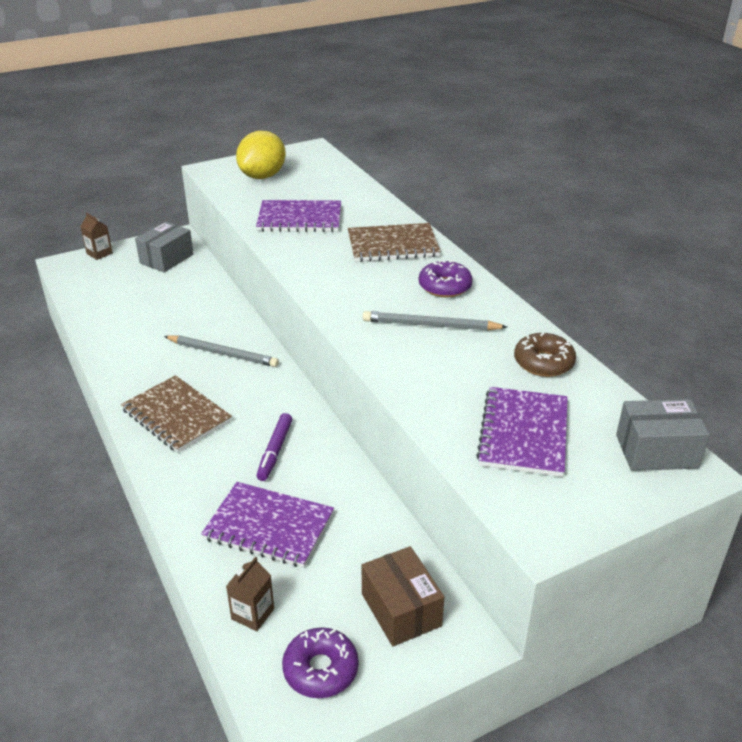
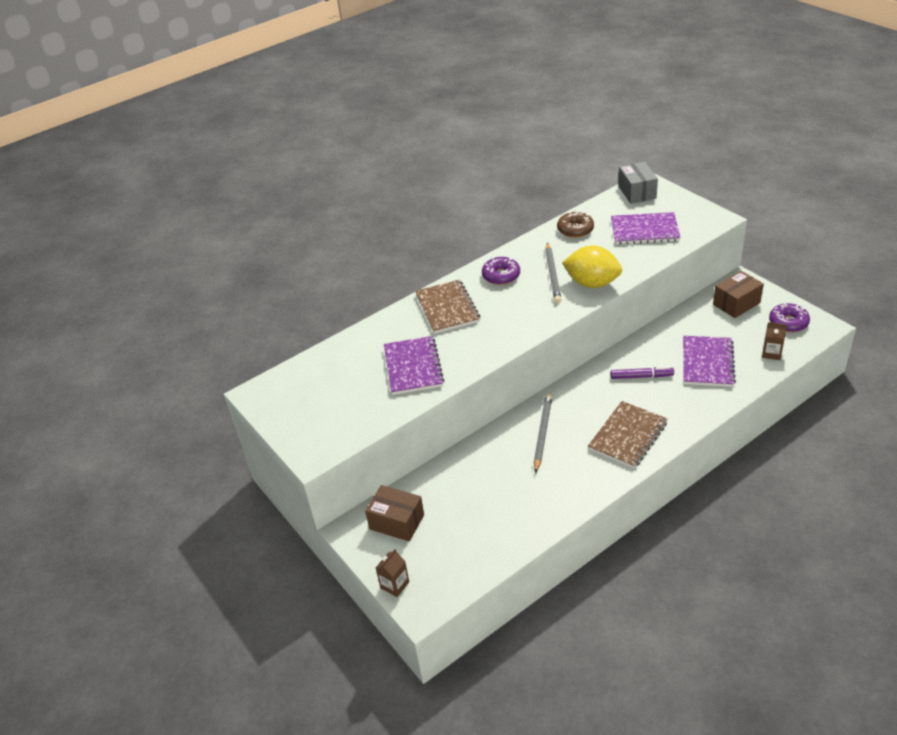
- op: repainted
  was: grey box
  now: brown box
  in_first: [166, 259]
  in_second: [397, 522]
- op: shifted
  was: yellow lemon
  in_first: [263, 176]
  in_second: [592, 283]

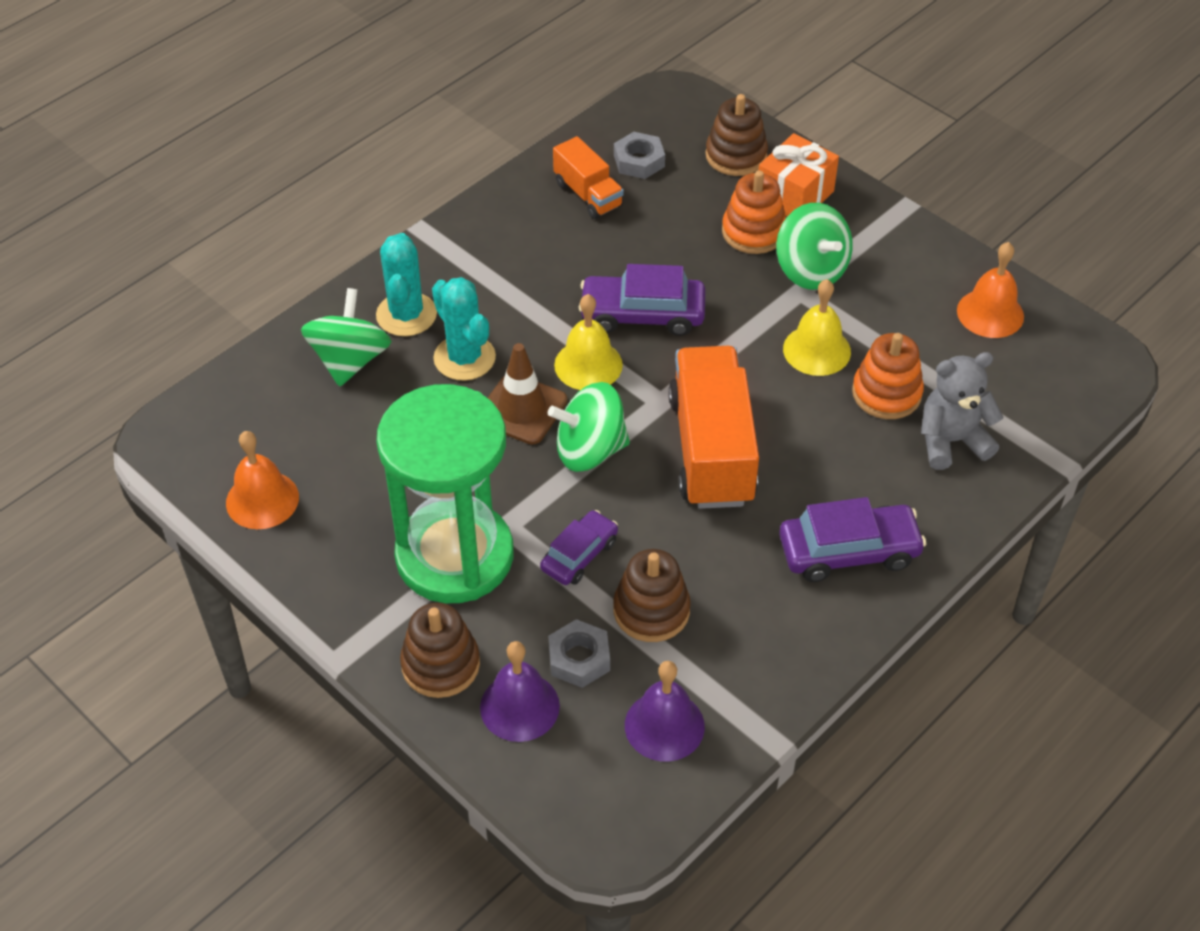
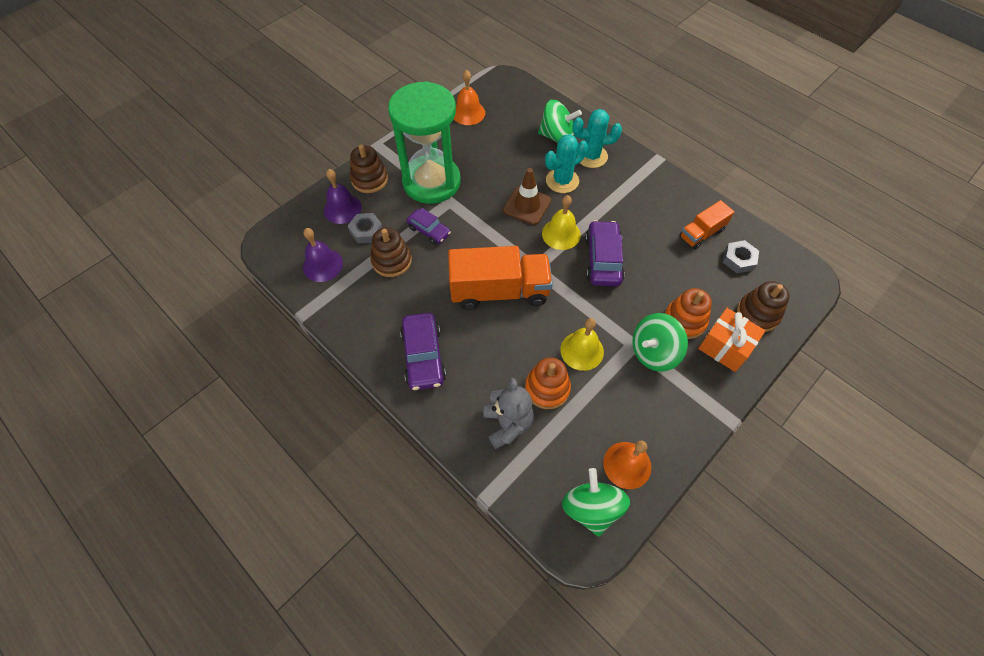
- op: shifted
  was: green spinning top
  in_first: [590, 450]
  in_second: [591, 508]

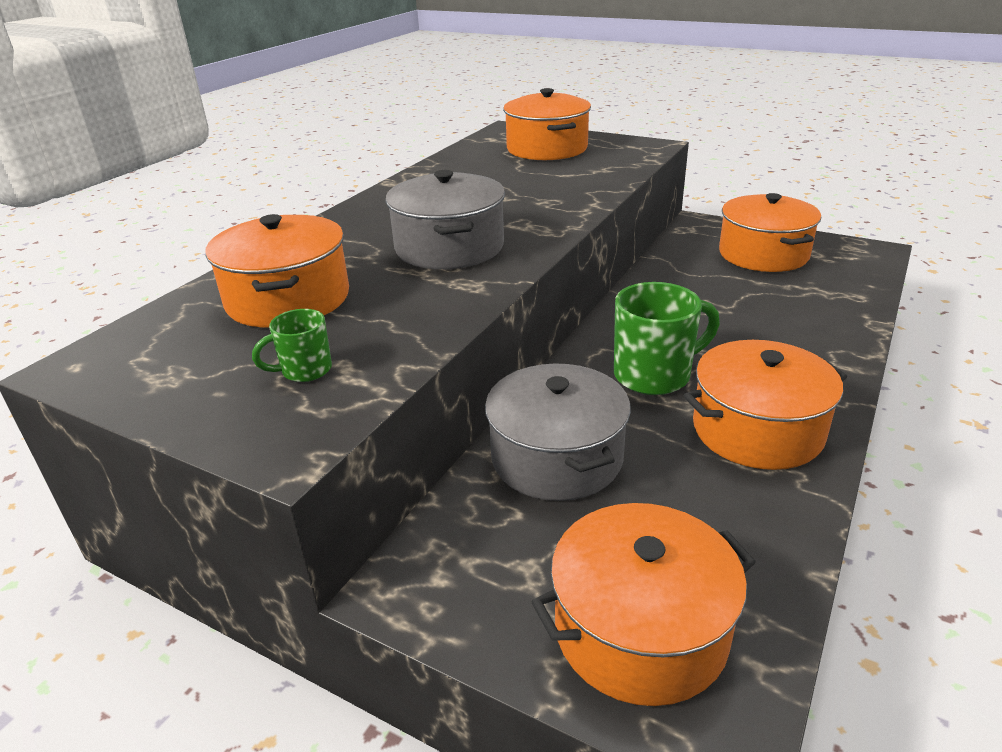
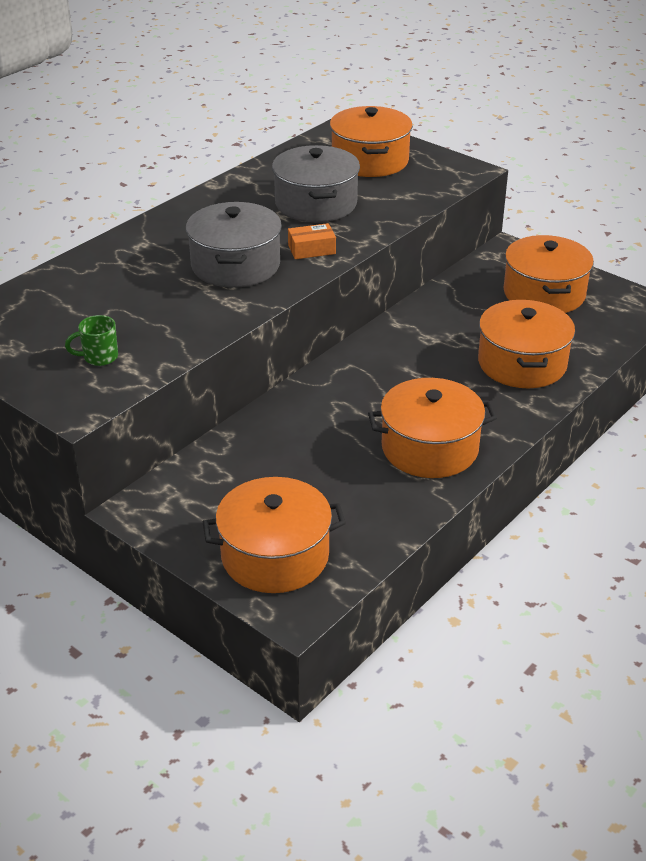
- op: shifted
  was: grey pot
  in_first: [556, 457]
  in_second: [316, 203]
- op: new
  now: orange box
  in_second: [311, 249]
- op: shifted
  was: orange pot
  in_first: [288, 299]
  in_second: [522, 363]
- op: gone
  was: green mug
  in_first: [654, 375]

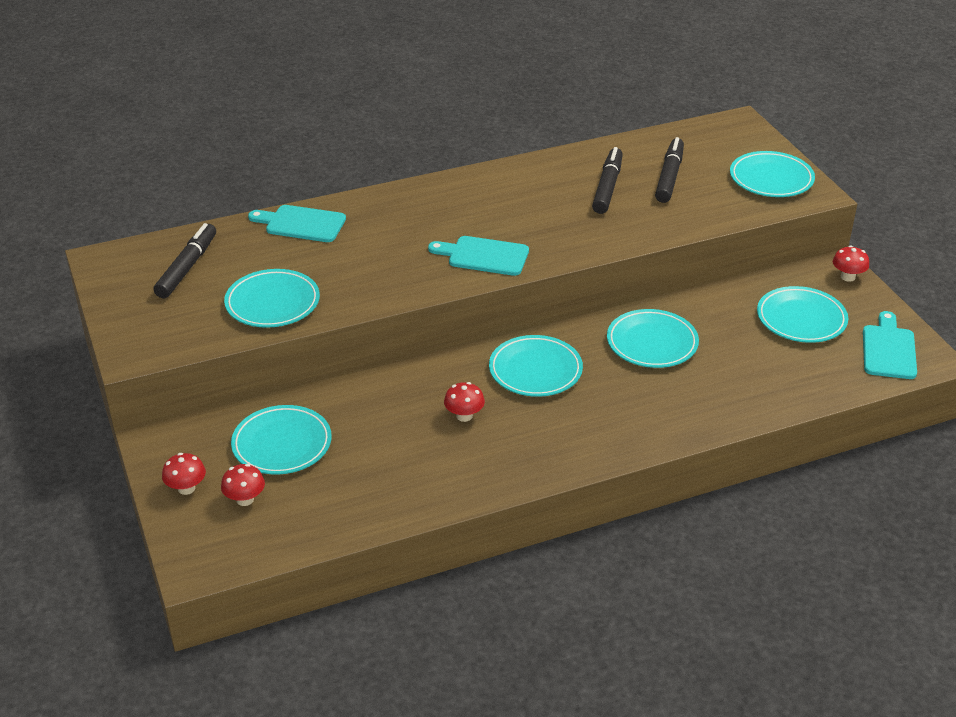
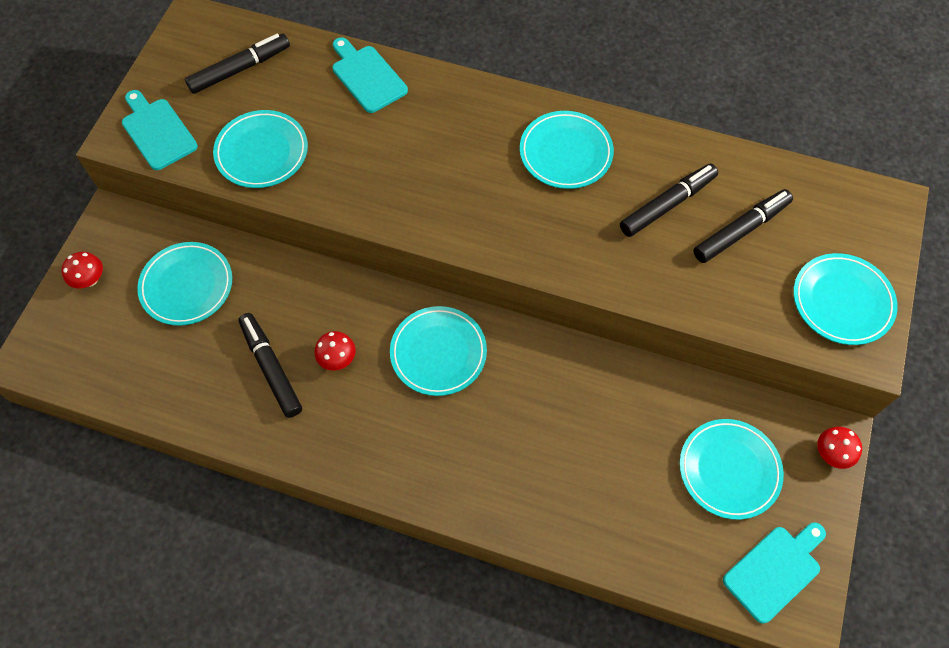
- op: shifted
  was: turquoise cutting board
  in_first: [484, 256]
  in_second: [157, 131]
- op: new
  now: black marker
  in_second: [271, 368]
- op: shifted
  was: turquoise plate
  in_first: [652, 343]
  in_second: [565, 153]
- op: gone
  was: red mushroom
  in_first: [245, 499]

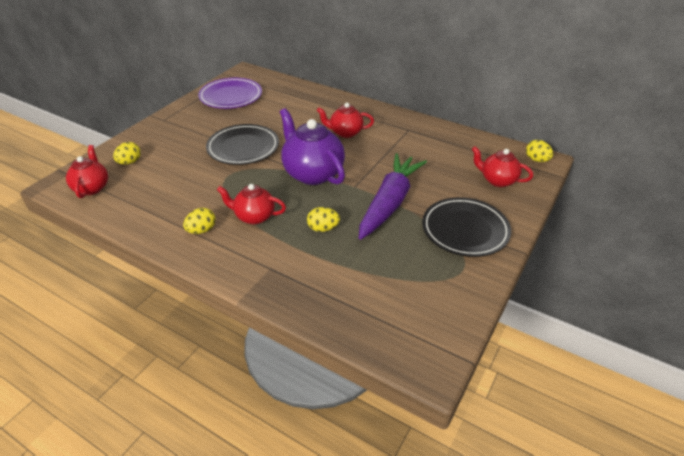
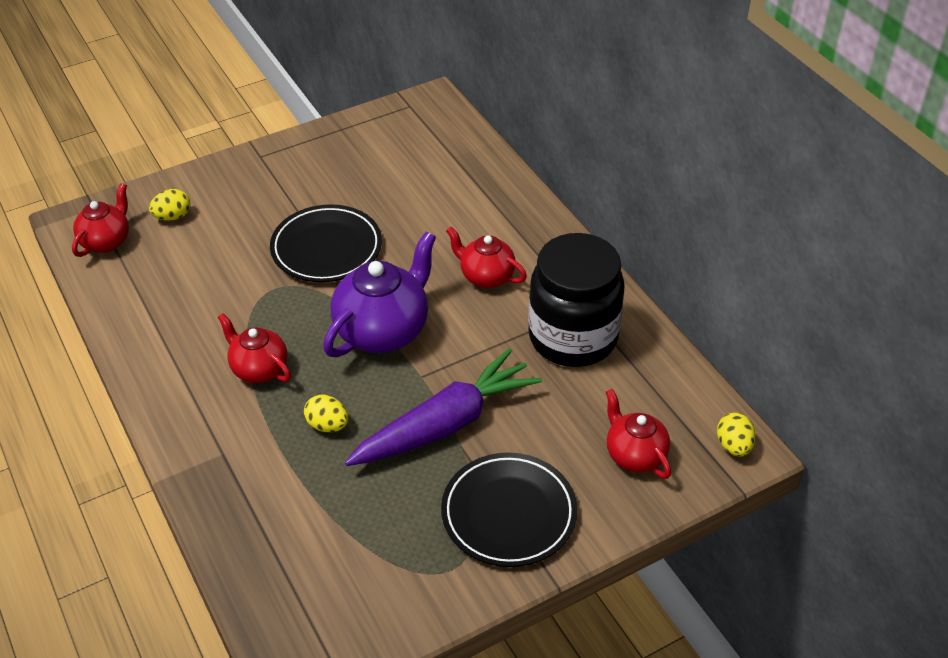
- op: rotated
  was: purple teapot
  in_first: [312, 173]
  in_second: [383, 330]
  clockwise: 45
- op: new
  now: black jar
  in_second: [573, 337]
- op: gone
  was: yellow egg
  in_first: [201, 230]
- op: gone
  was: purple plate
  in_first: [231, 96]

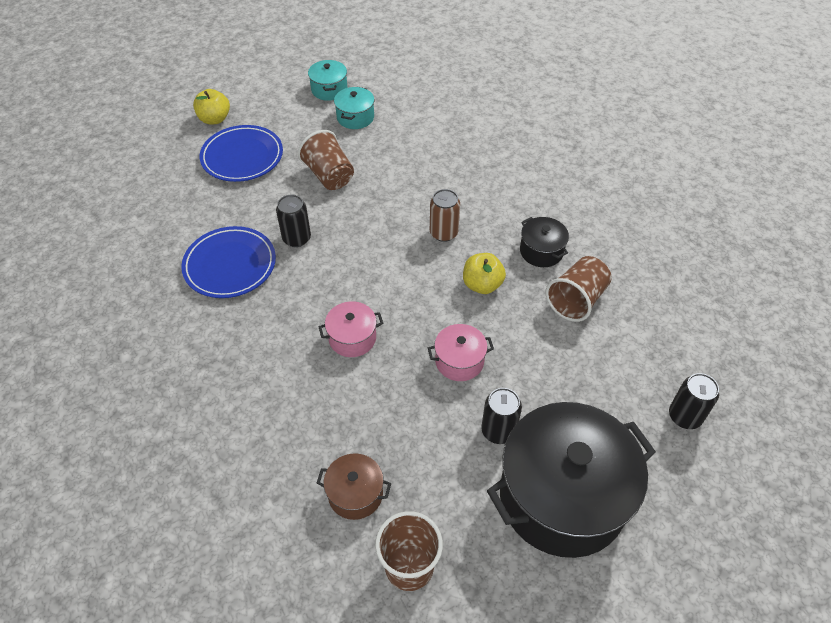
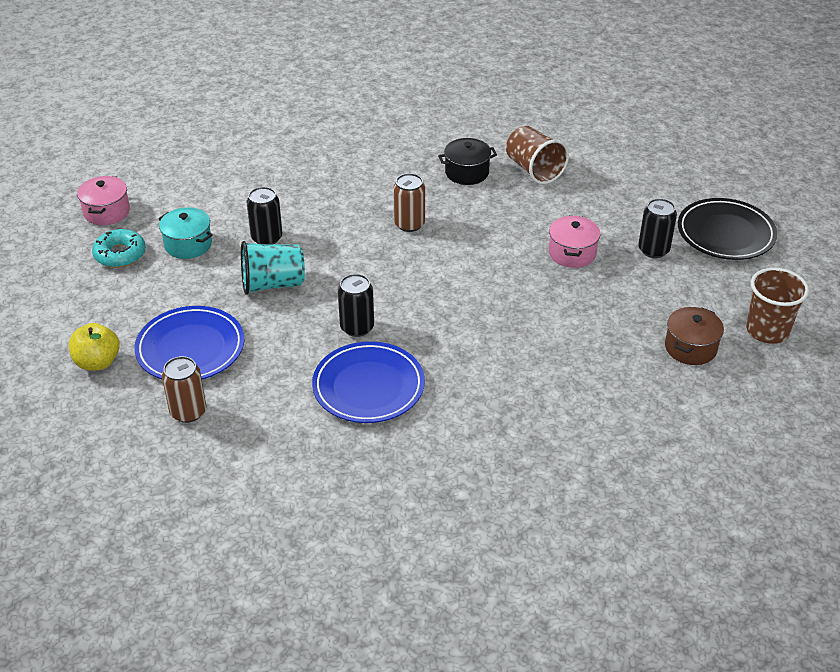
- op: shifted
  was: pink pot
  in_first: [352, 338]
  in_second: [106, 212]
- op: swapped
  was: turquoise pot
  now: turquoise donut
  in_first: [329, 89]
  in_second: [120, 254]
- op: new
  now: brown can
  in_second: [188, 412]
- op: repainted
  was: brown cup
  now: turquoise cup
  in_first: [329, 175]
  in_second: [273, 284]
- op: shifted
  was: black can
  in_first: [684, 416]
  in_second: [267, 238]
- op: swapped
  was: black pot
  now: black plate
  in_first: [562, 496]
  in_second: [725, 233]
- op: gone
  was: yellow apple
  in_first: [482, 285]

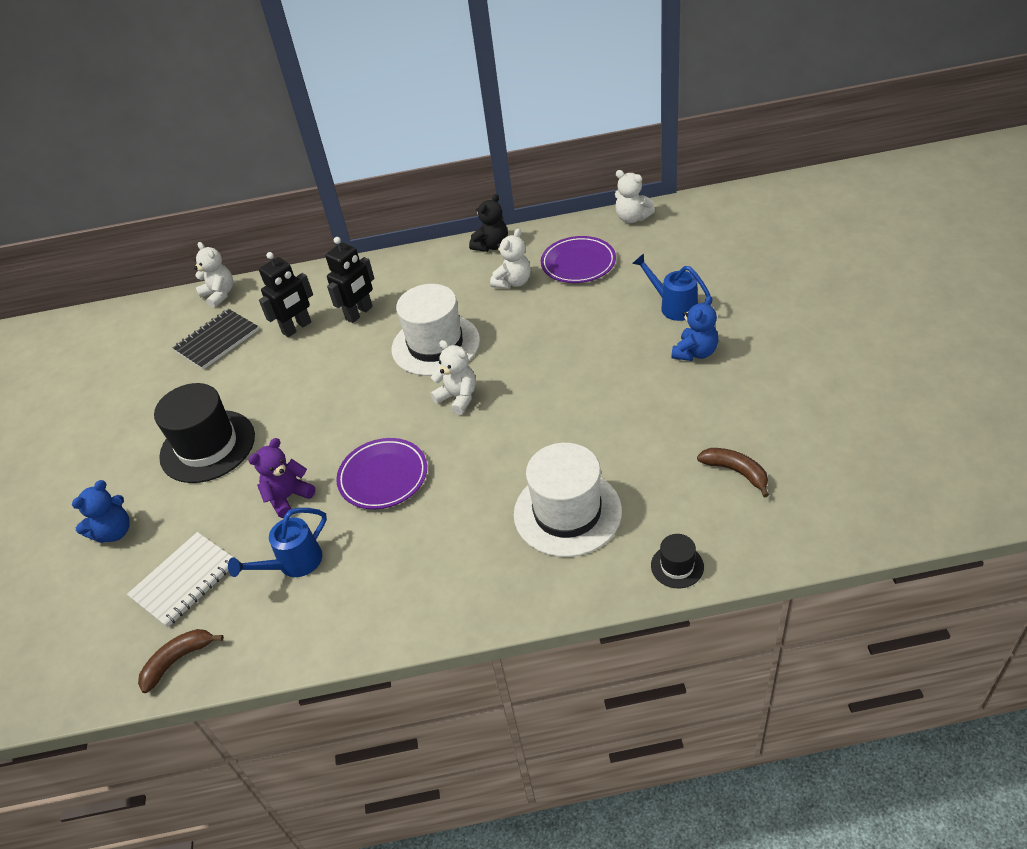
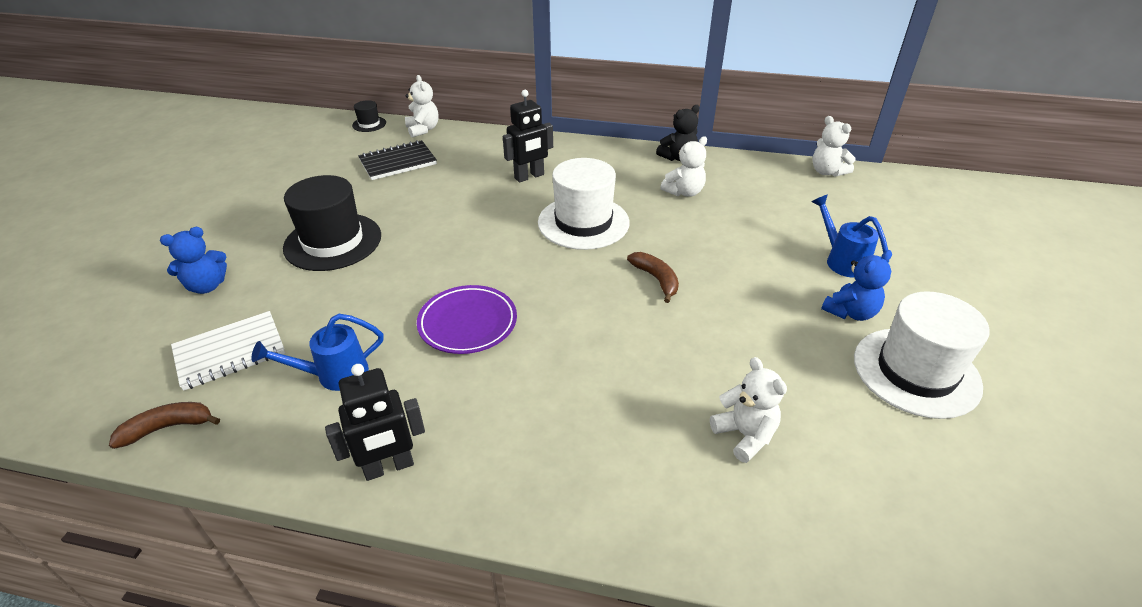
- op: shifted
  was: black robot
  in_first: [297, 328]
  in_second: [389, 467]
- op: shifted
  was: black hat
  in_first: [677, 566]
  in_second: [369, 124]
- op: shifted
  was: brown banana
  in_first: [736, 472]
  in_second: [656, 279]
- op: shifted
  was: white teddy bear
  in_first: [458, 397]
  in_second: [745, 435]
- op: shifted
  was: white hat
  in_first: [567, 512]
  in_second: [916, 372]
- op: gone
  was: purple teddy bear
  in_first: [288, 497]
- op: gone
  was: purple plate
  in_first: [578, 263]

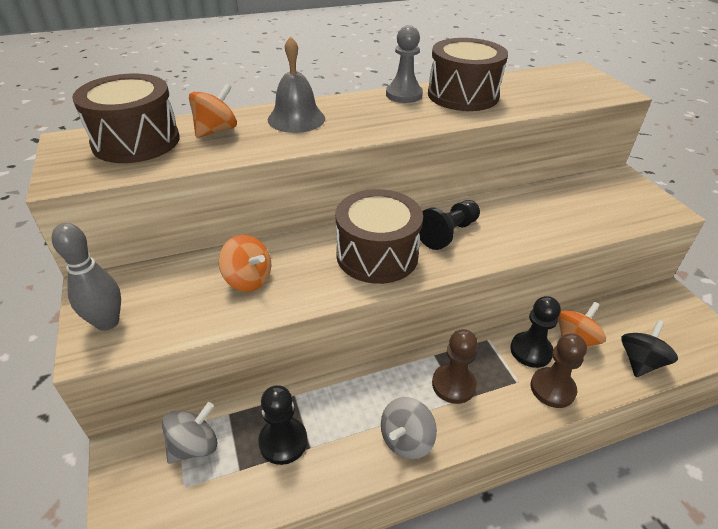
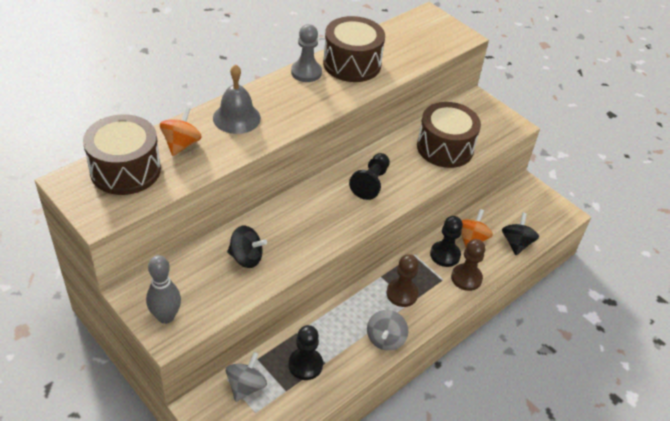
- op: repainted
  was: orange spinning top
  now: black spinning top
  in_first: [248, 280]
  in_second: [246, 258]
- op: shifted
  was: brown drum
  in_first: [377, 255]
  in_second: [445, 148]

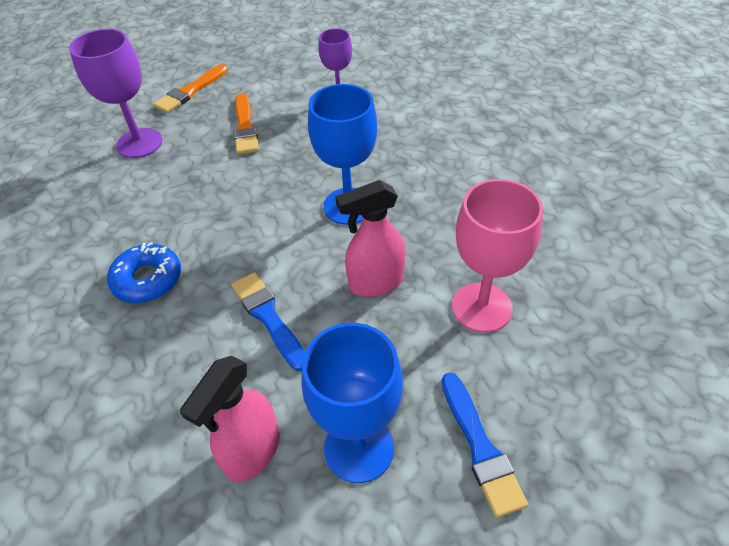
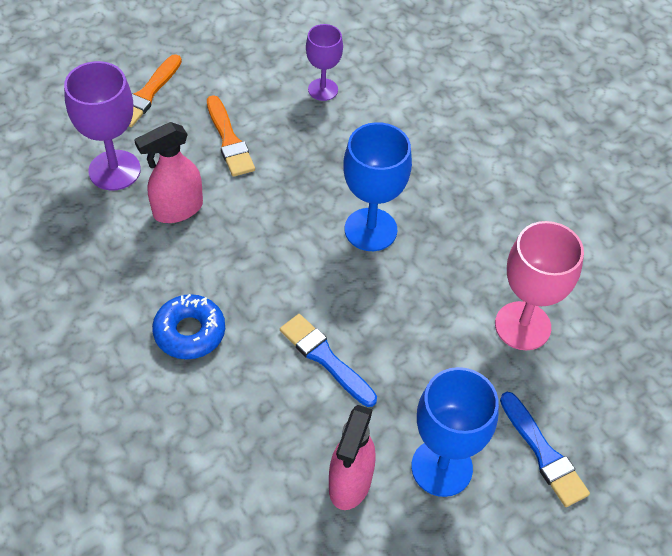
- op: shifted
  was: pink spray bottle
  in_first: [375, 283]
  in_second: [177, 209]

